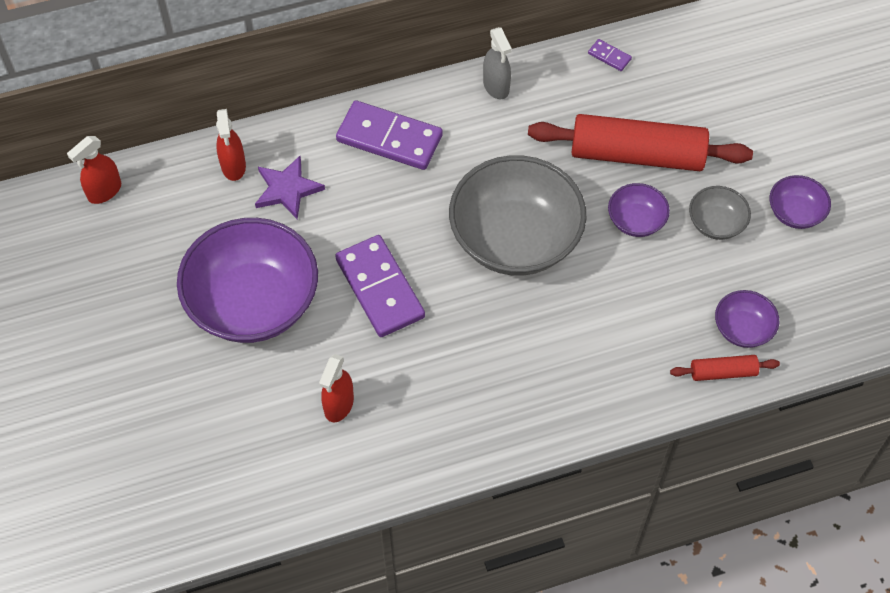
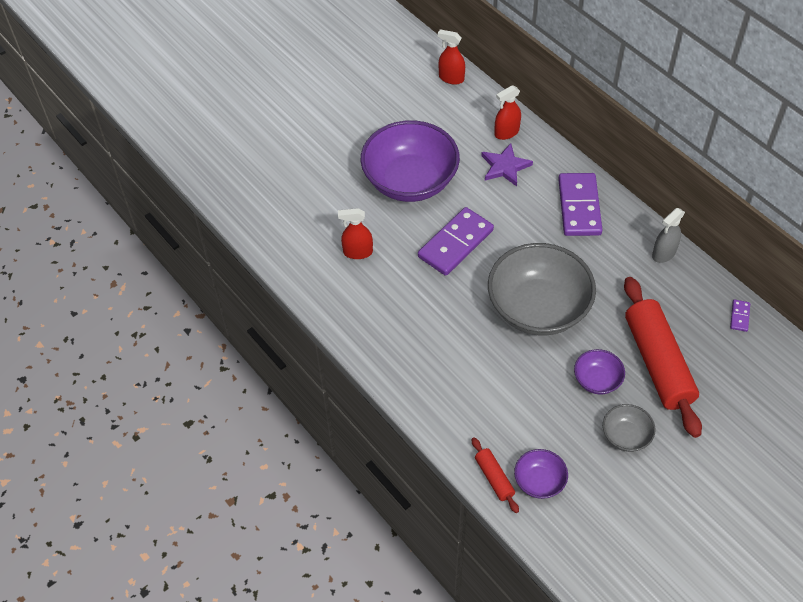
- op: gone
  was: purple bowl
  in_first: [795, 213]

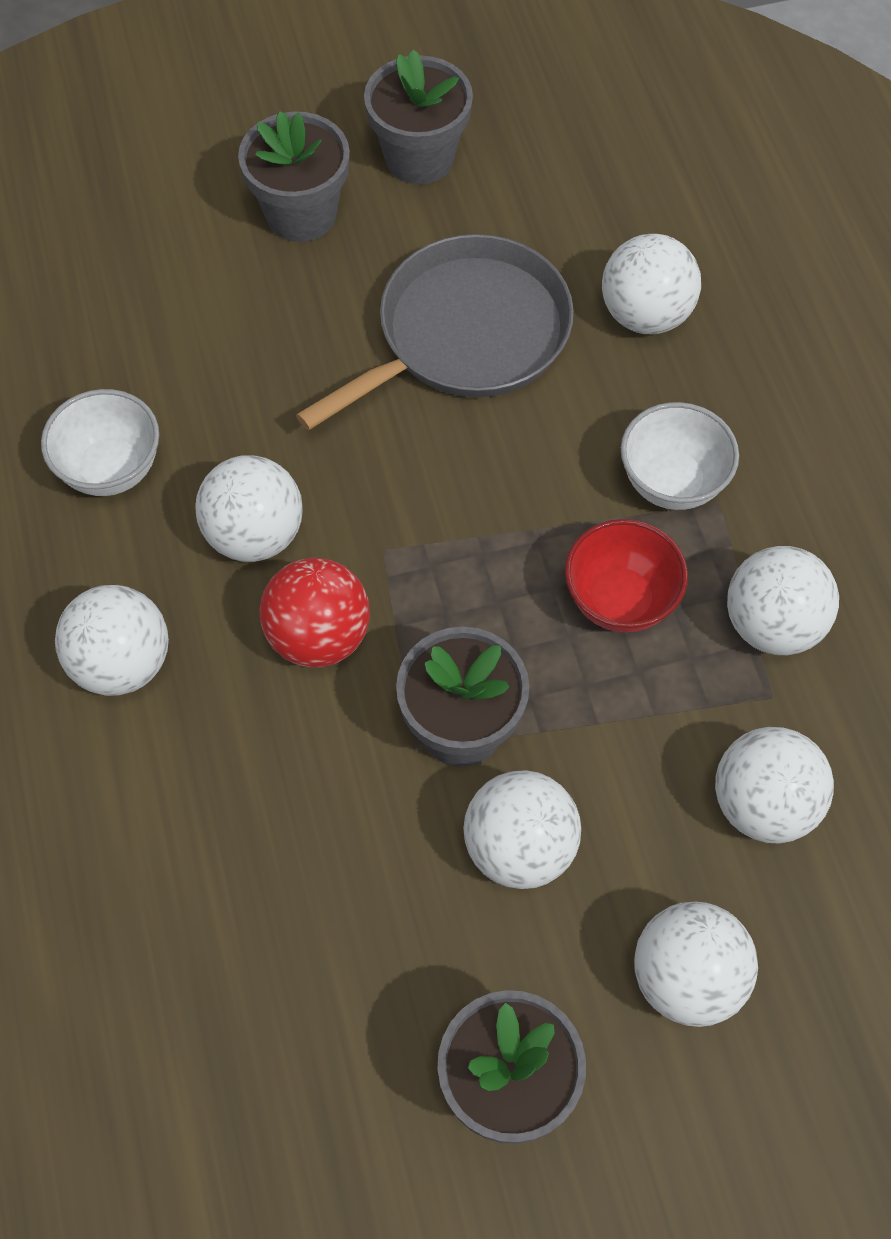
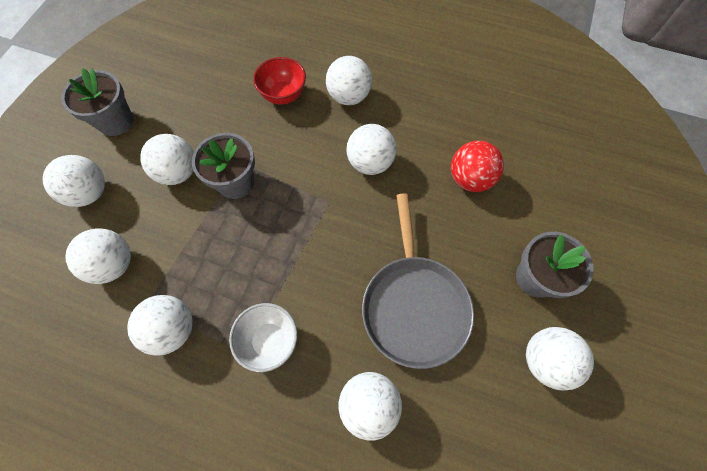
- op: shifted
  was: red bowl
  in_first: [620, 600]
  in_second: [283, 95]
- op: shifted
  was: red ball
  in_first: [318, 636]
  in_second: [470, 179]
- op: swapped
  was: grey flower pot
  now: white ball
  in_first: [419, 158]
  in_second: [545, 360]
- op: gone
  was: white bowl
  in_first: [111, 469]

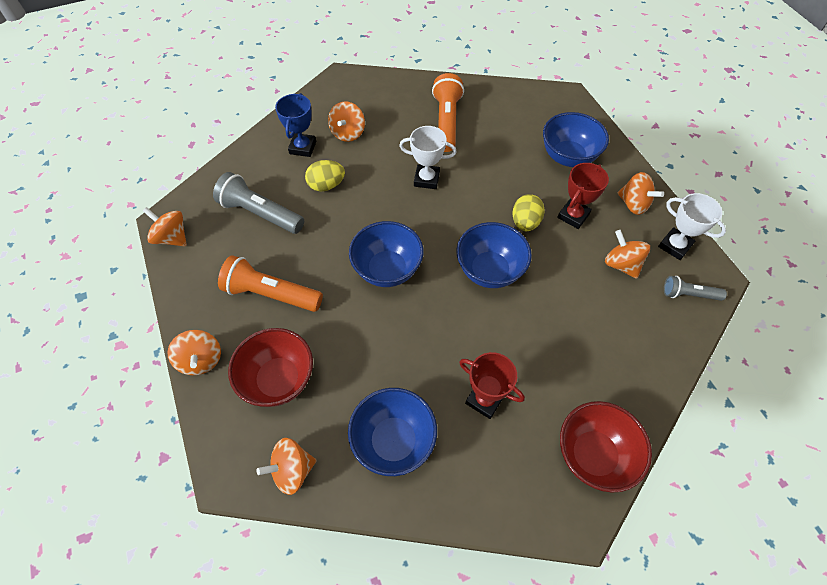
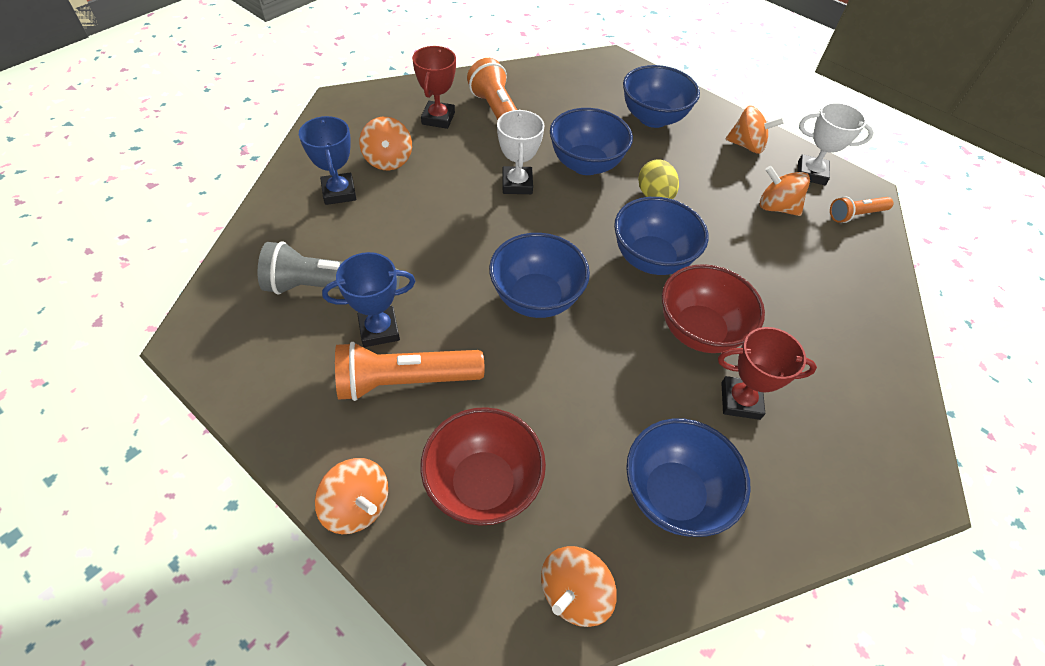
- op: new
  now: blue trophy
  in_second: [379, 329]
- op: shifted
  was: red trophy
  in_first: [573, 216]
  in_second: [438, 118]
- op: rotated
  was: white trophy
  in_first: [426, 179]
  in_second: [517, 184]
  clockwise: -75
- op: new
  now: blue bowl
  in_second: [586, 164]
- op: shifted
  was: red bowl
  in_first: [593, 455]
  in_second: [699, 331]
- op: repainted
  was: grey flashlight
  now: orange flashlight
  in_first: [688, 294]
  in_second: [855, 215]
- op: gone
  was: orange spinning top
  in_first: [172, 238]
- op: gone
  was: yellow egg
  in_first: [326, 185]

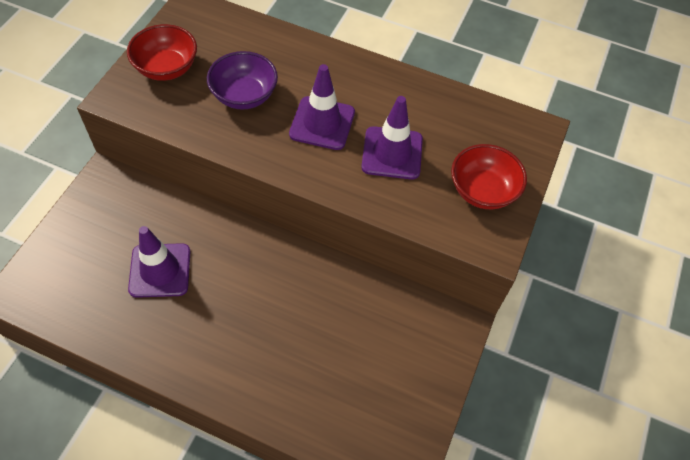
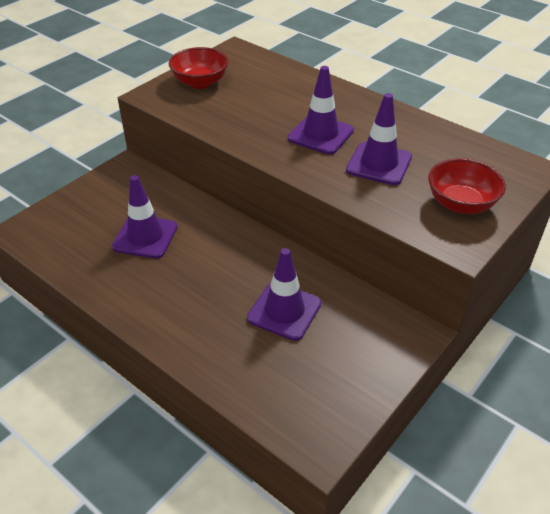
- op: new
  now: purple traffic cone
  in_second: [284, 311]
- op: gone
  was: purple bowl
  in_first: [244, 95]

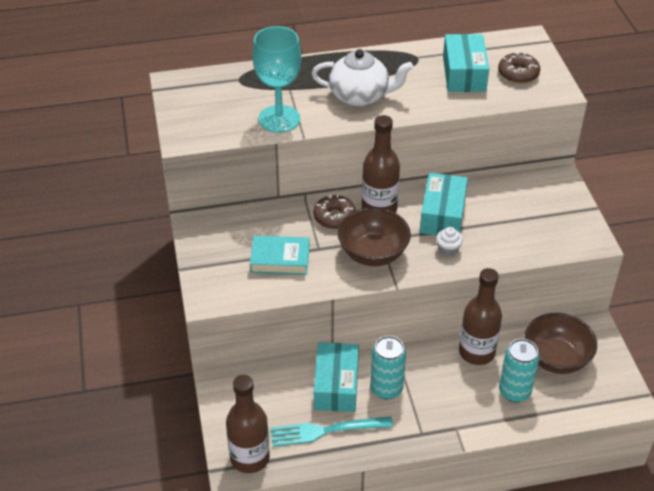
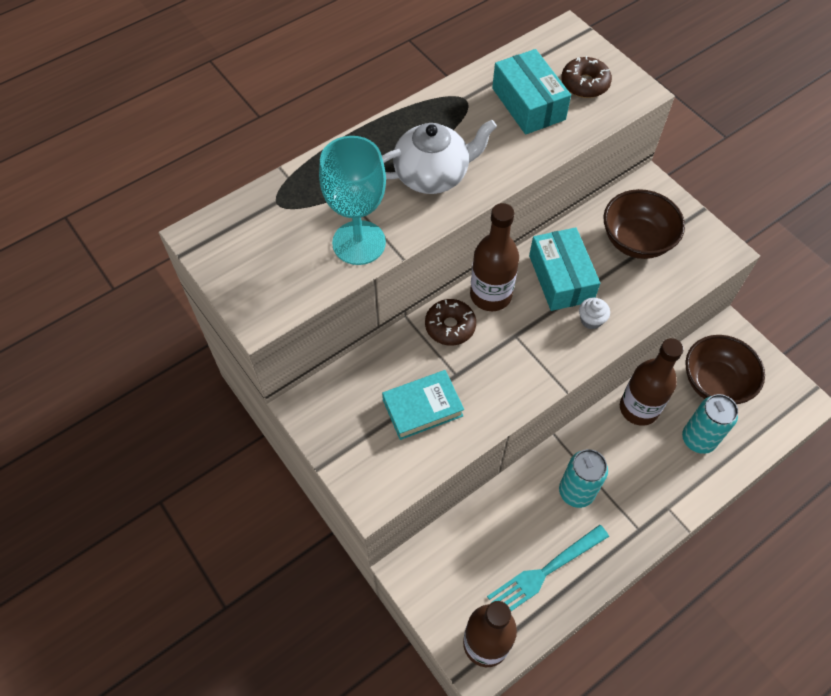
- op: shifted
  was: brown bowl
  in_first: [373, 253]
  in_second: [636, 240]
- op: gone
  was: turquoise box
  in_first: [336, 385]

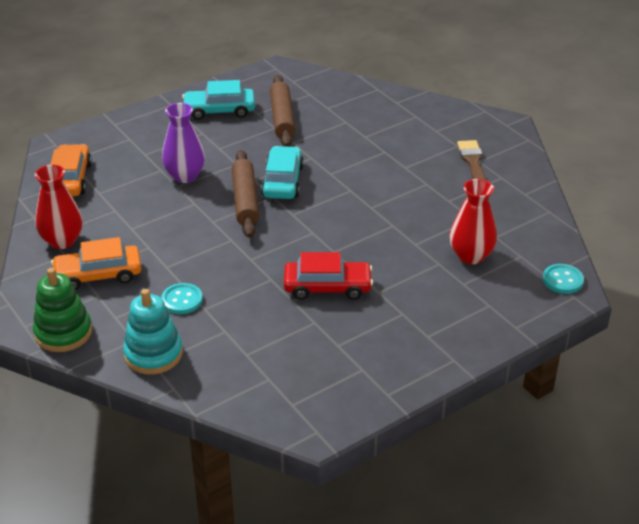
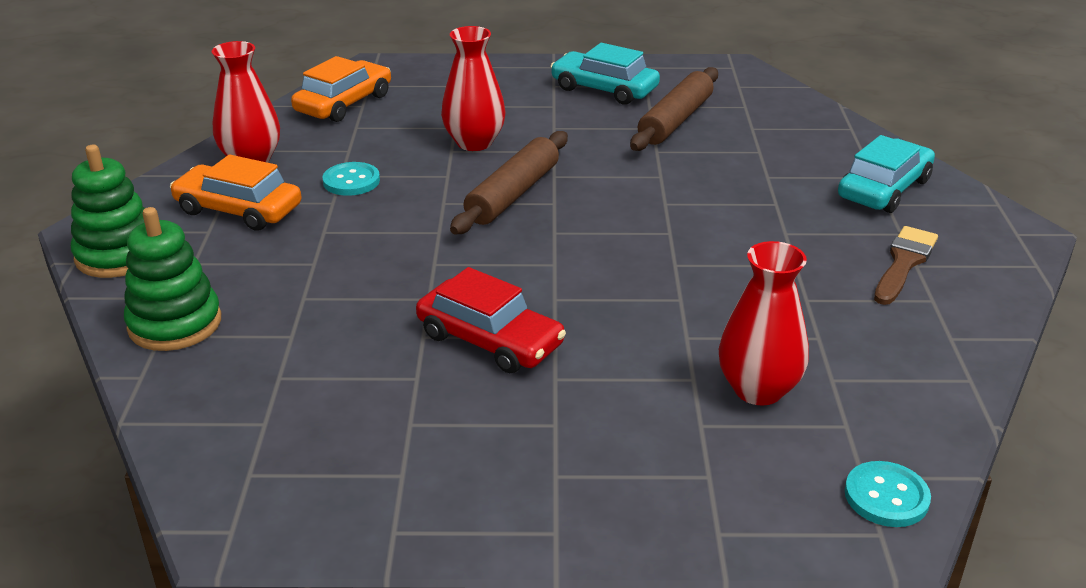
- op: repainted
  was: turquoise stacking toy
  now: green stacking toy
  in_first: [153, 354]
  in_second: [175, 324]
- op: shifted
  was: turquoise button
  in_first: [182, 300]
  in_second: [351, 181]
- op: repainted
  was: purple vase
  now: red vase
  in_first: [185, 176]
  in_second: [474, 143]
- op: shifted
  was: turquoise car
  in_first: [283, 181]
  in_second: [884, 189]

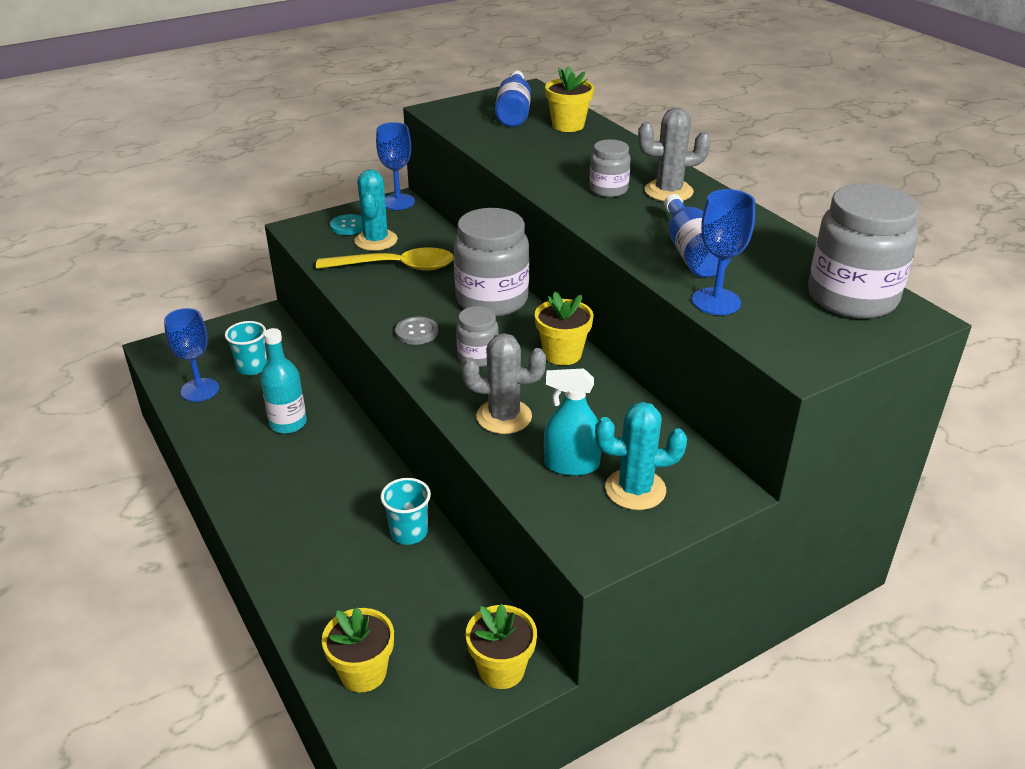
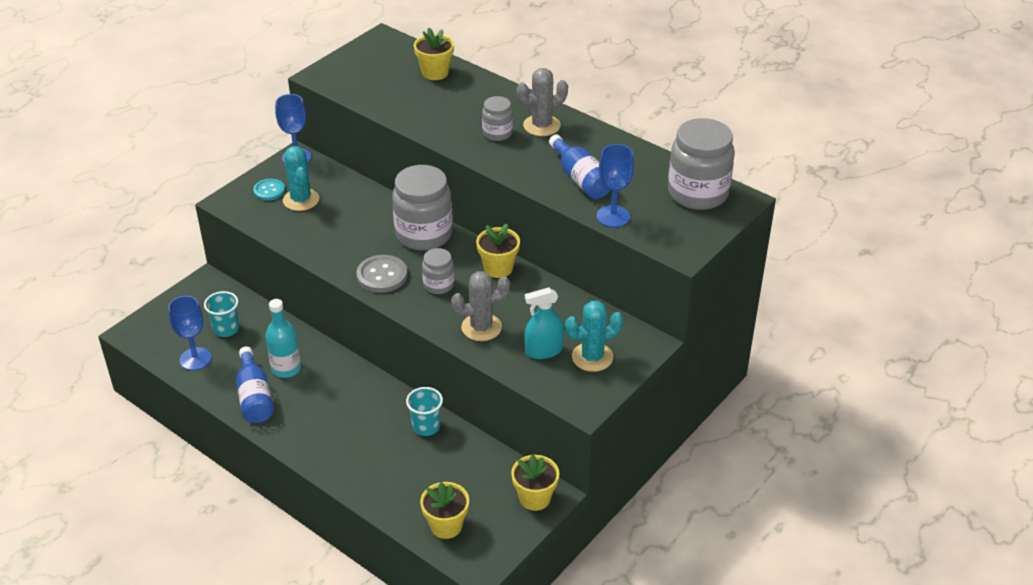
- op: shifted
  was: blue bottle
  in_first: [514, 112]
  in_second: [255, 397]
- op: scaled
  was: grey button
  in_first: [416, 332]
  in_second: [382, 275]
  ratio: 1.51
- op: gone
  was: yellow spoon
  in_first: [395, 267]

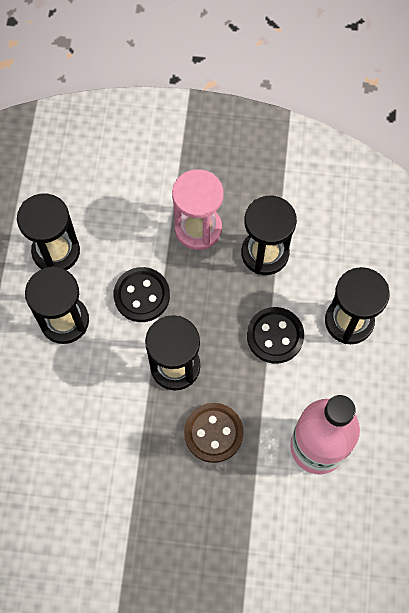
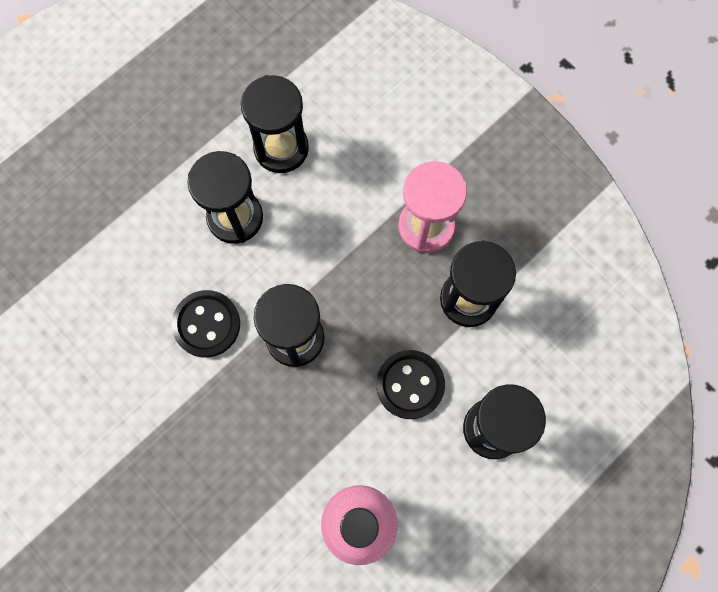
- op: shifted
  was: black button
  in_first: [142, 295]
  in_second: [206, 324]
- op: gone
  was: brown button
  in_first: [213, 433]

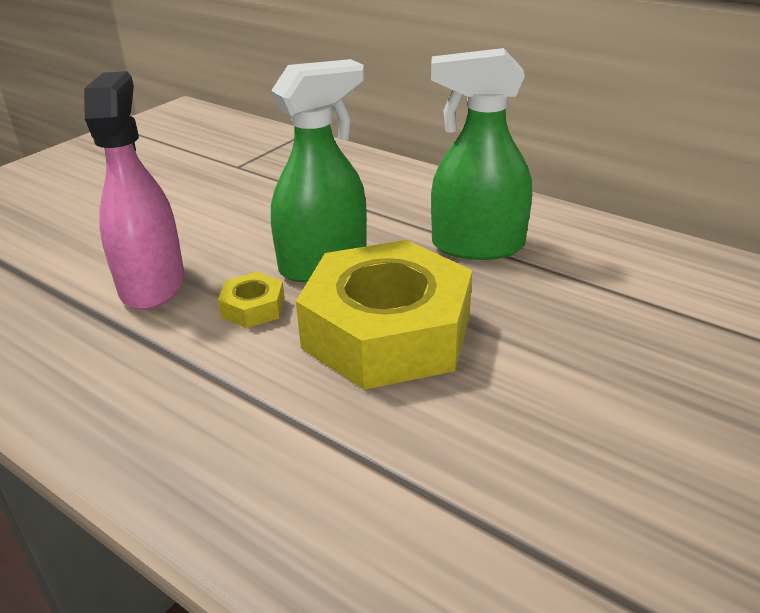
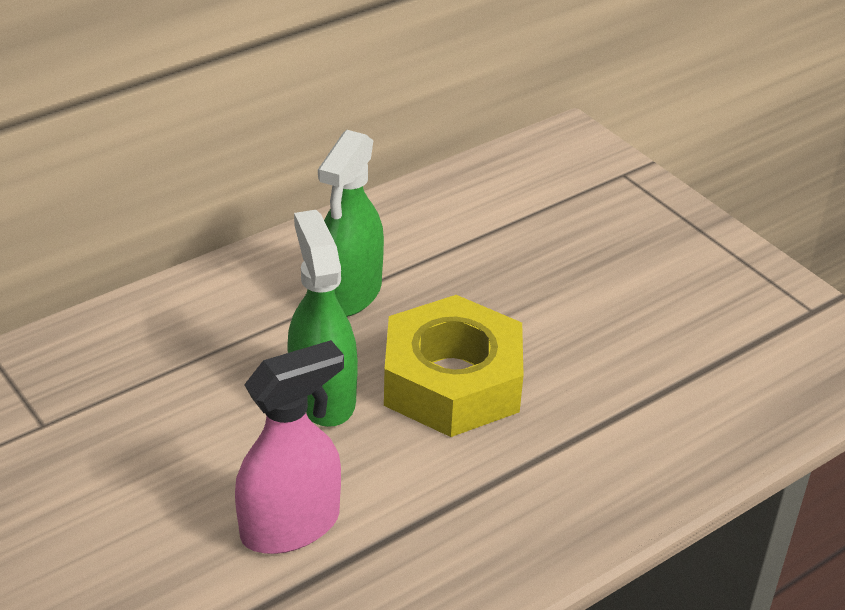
- op: rotated
  was: pink spray bottle
  in_first: [152, 284]
  in_second: [291, 525]
  clockwise: 135
- op: gone
  was: yellow nut
  in_first: [253, 307]

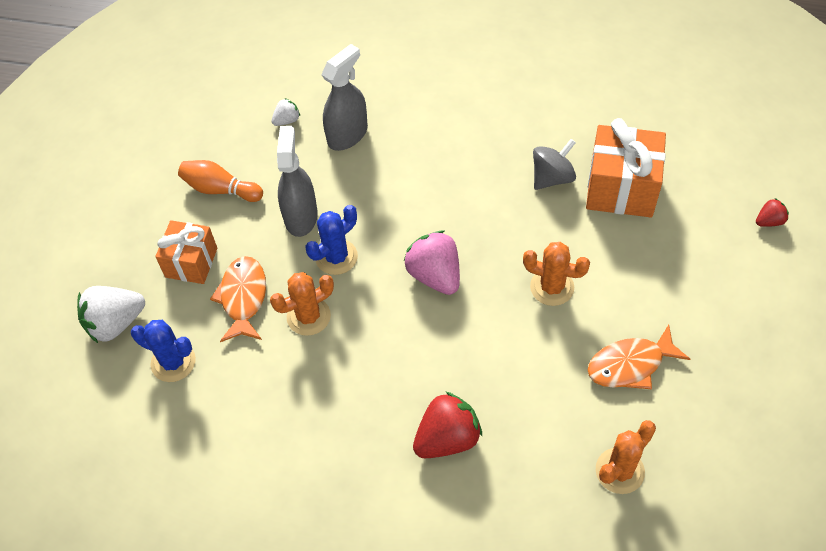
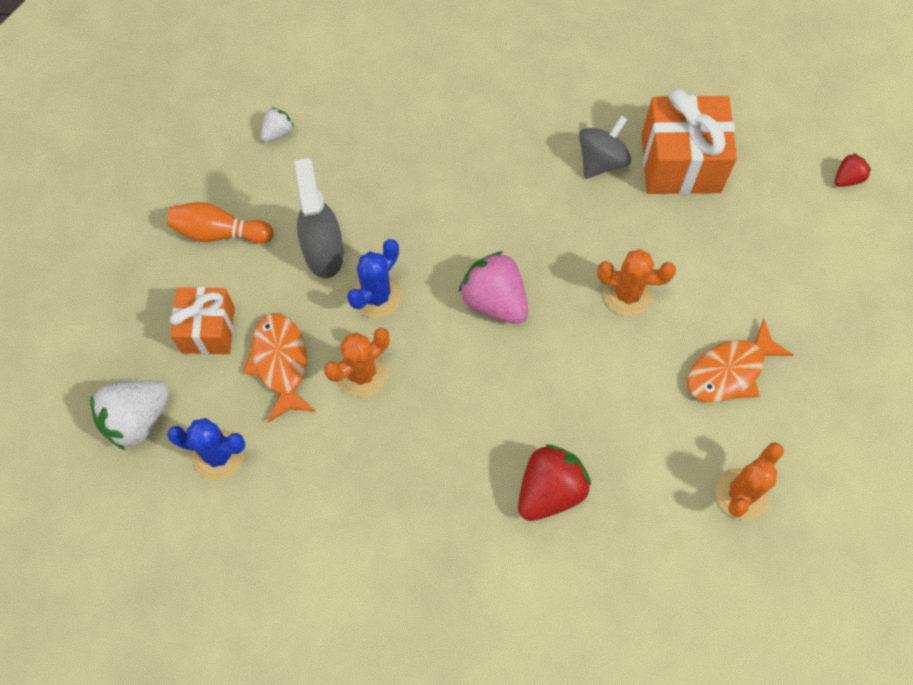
- op: gone
  was: grey spray bottle
  in_first: [347, 135]

